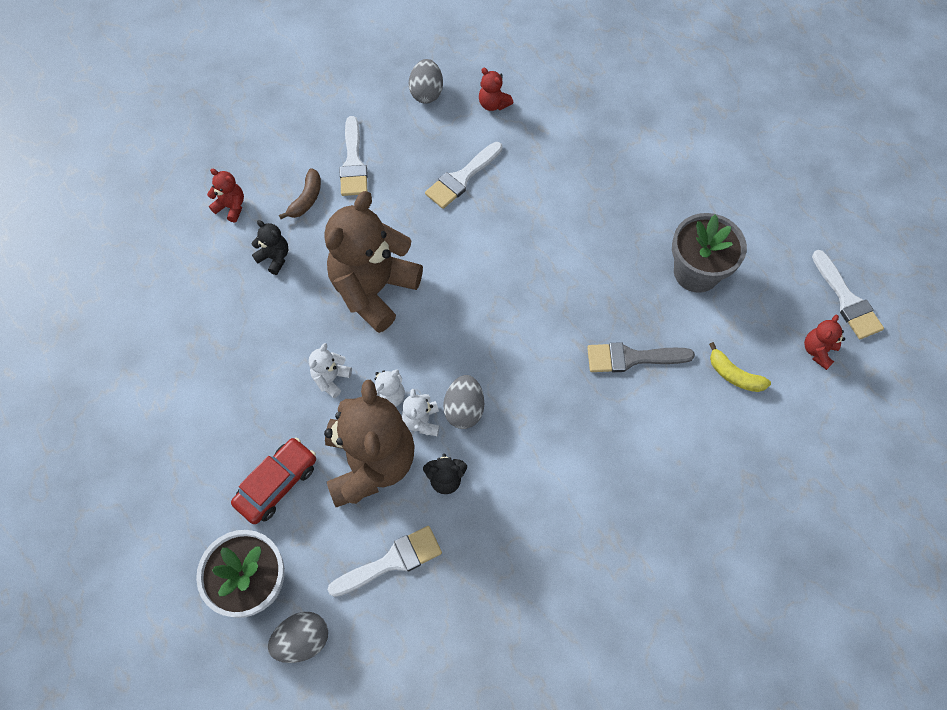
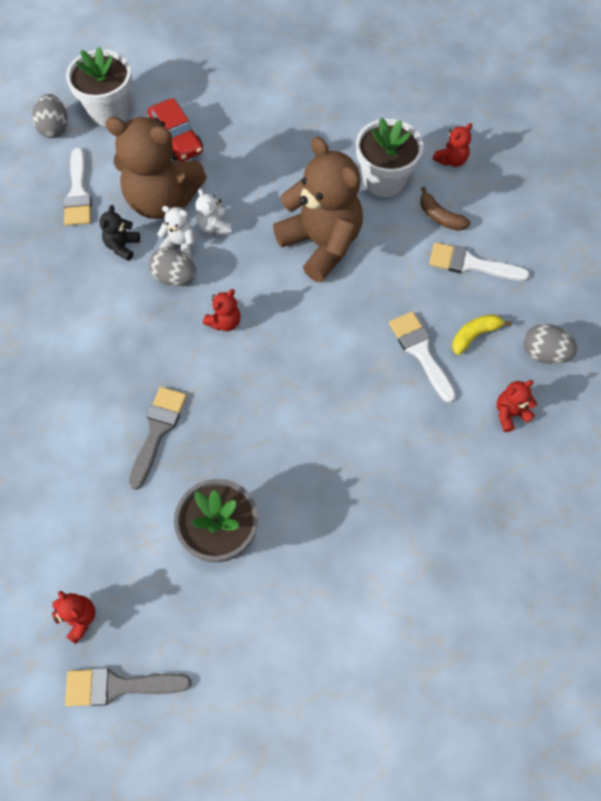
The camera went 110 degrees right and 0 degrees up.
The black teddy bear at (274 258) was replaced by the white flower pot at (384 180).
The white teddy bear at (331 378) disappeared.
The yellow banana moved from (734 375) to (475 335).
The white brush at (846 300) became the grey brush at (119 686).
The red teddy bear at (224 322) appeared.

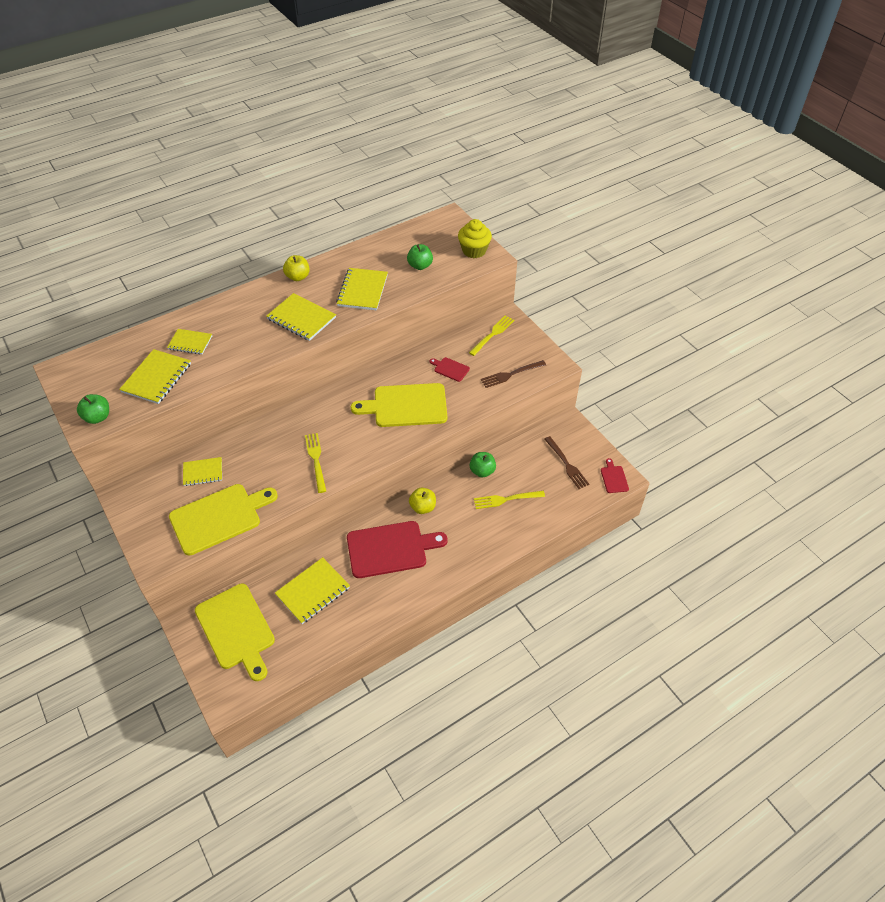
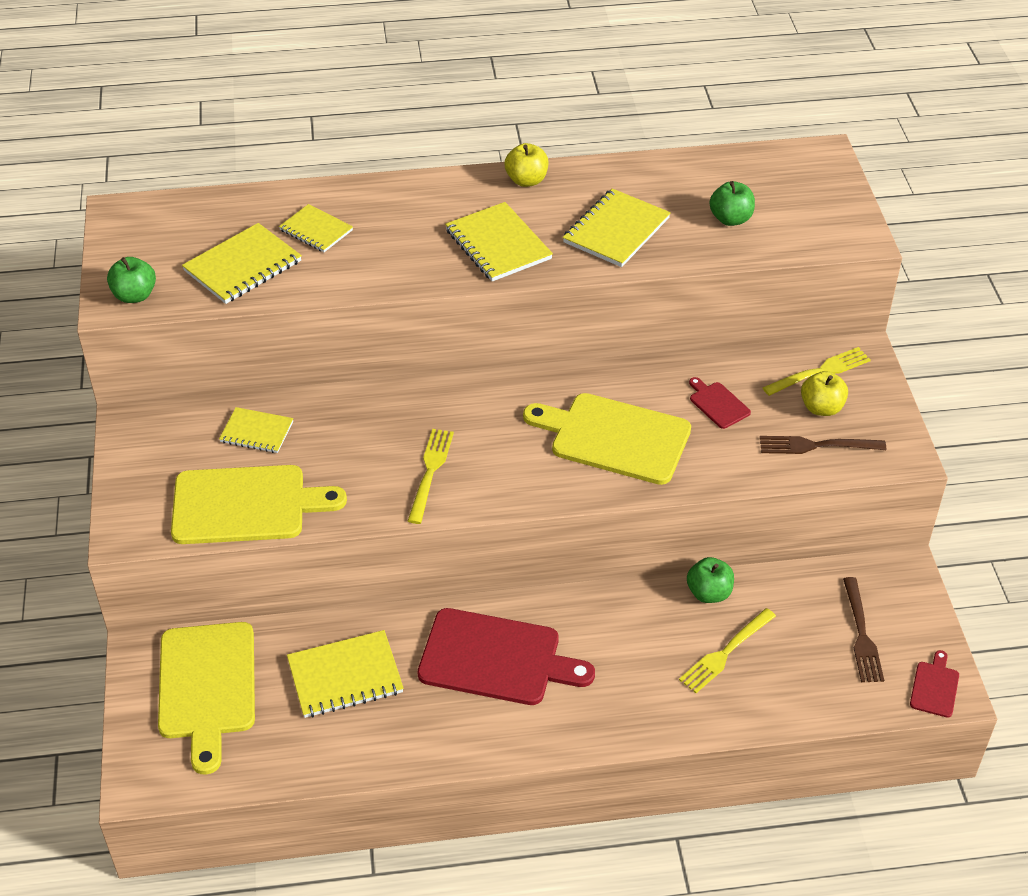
The camera went 25 degrees right and 5 degrees down.
The yellow apple moved from (423 507) to (821 408).
The yellow cupcake at (474 251) disappeared.
The yellow fork at (506 499) turned 60 degrees counterclockwise.

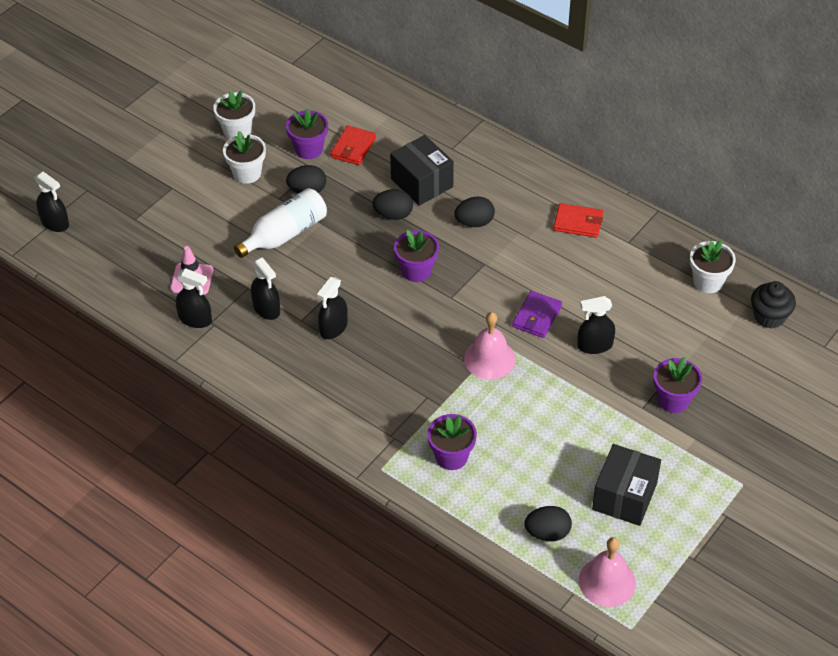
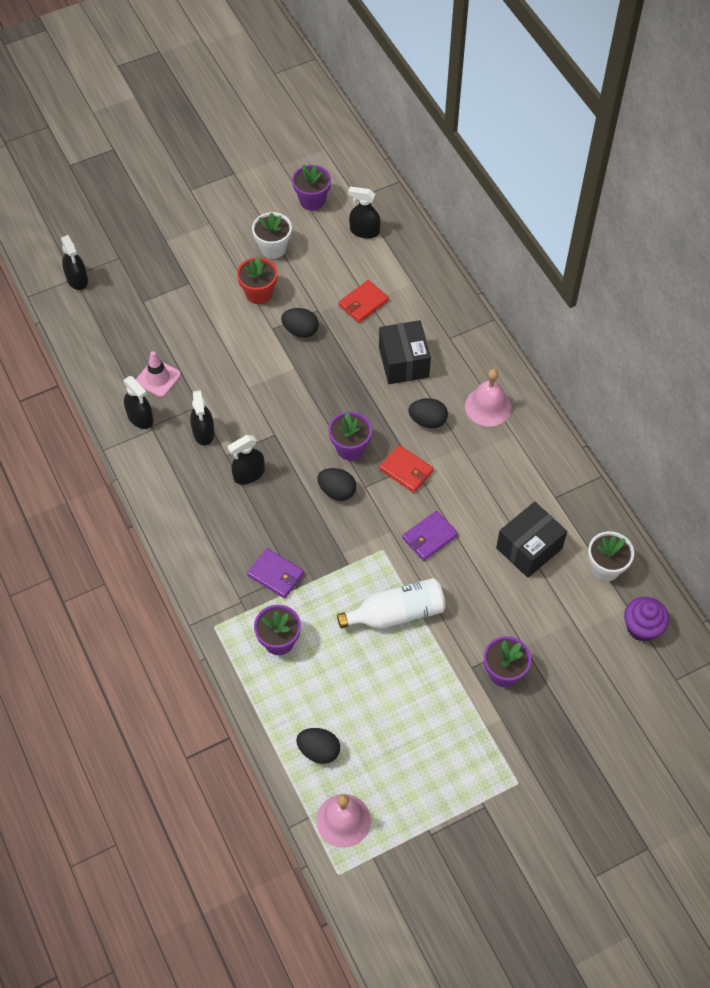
The camera went 25 degrees right and 10 degrees up.
The white flower pot at (247 173) became the red flower pot at (259 293).
The white bottle moved from (285 234) to (396 613).
The purple flower pot moved from (309 149) to (312 200).
The black egg moved from (393 215) to (337 491).
The pink bell moved from (489 358) to (488 406).
The red wallet moved from (578 222) to (406 470).
The black spray bottle moved from (594 345) to (364 231).
The black box moved from (624 496) to (529 548).
The black cupcake at (769 317) became the purple cupcake at (642 627).
The purple wallet at (276 575) appeared.

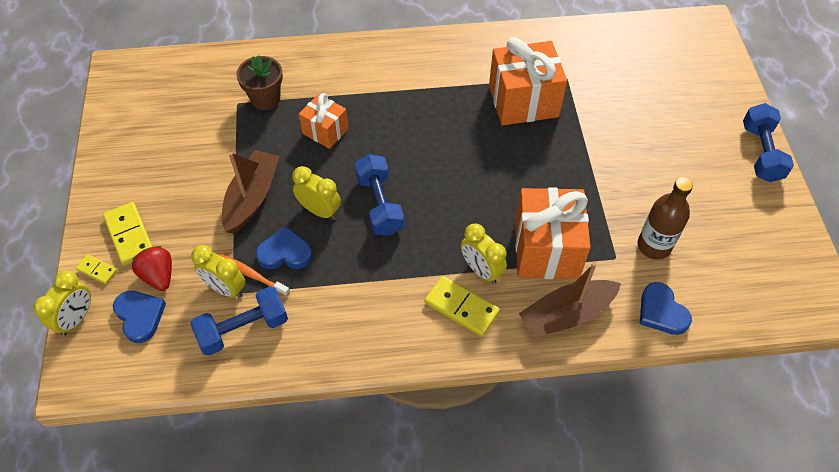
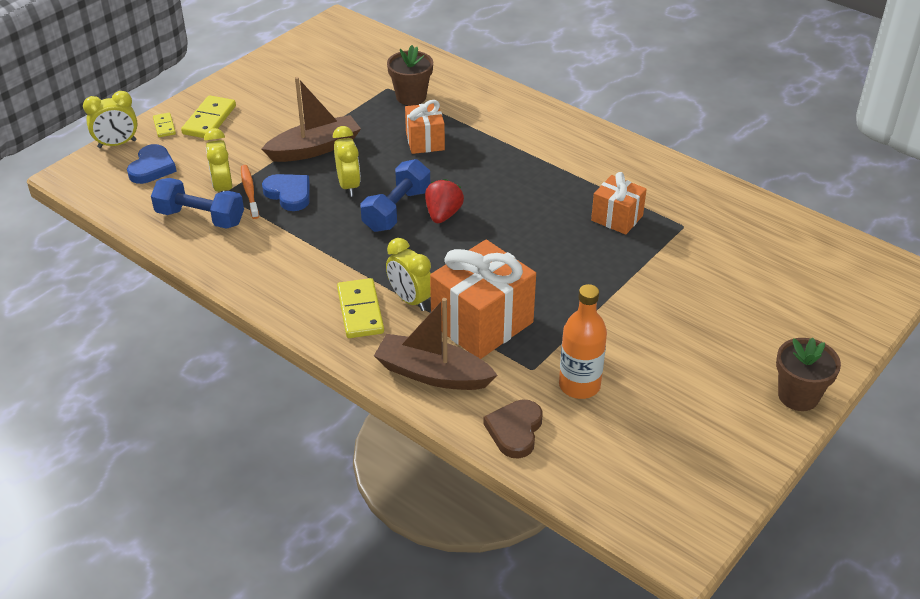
The camera went 45 degrees right and 15 degrees down.
The red strawberry moved from (159 276) to (443 215).
The yellow clock at (481 270) turned 45 degrees counterclockwise.
The orange gift at (523 101) changed to 0.57 times the size.
The brown bottle at (654 246) became the orange bottle at (579 385).
The blue heart at (661 312) became the brown heart at (515 431).
The blue dumbbell at (761 153) was replaced by the brown flower pot at (798 396).

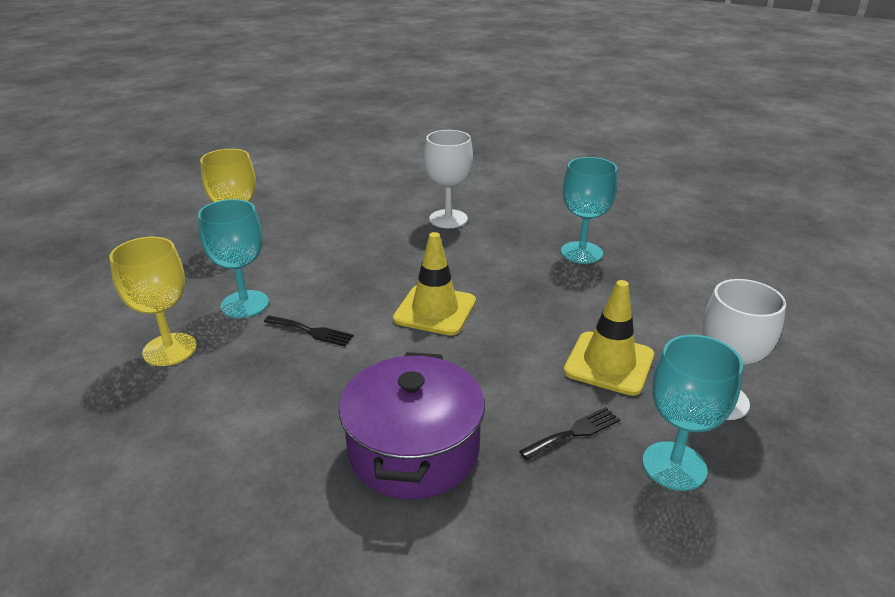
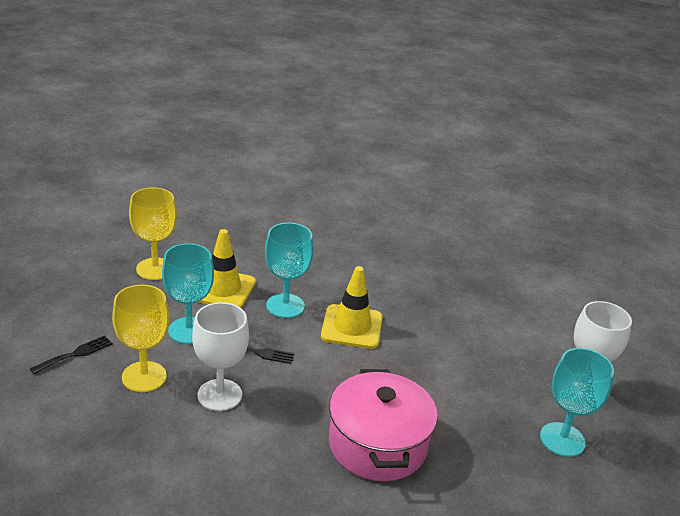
The camera went 15 degrees left and 0 degrees up.
The purple pot at (414 450) became the pink pot at (377 444).
The white goblet moved from (448 219) to (219 395).
The black fork moved from (574 432) to (75 354).
The turquoise goblet moved from (581 252) to (285 306).
The yellow traffic cone moved from (609 363) to (222 289).

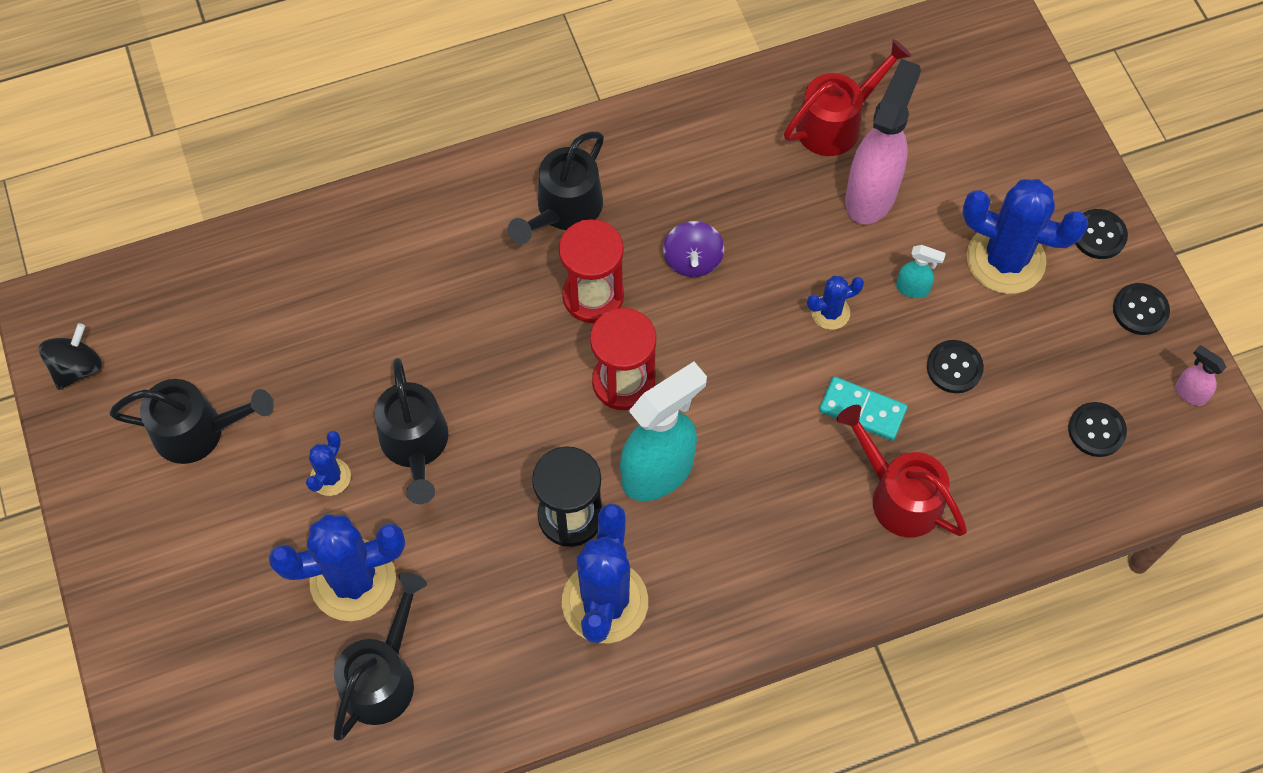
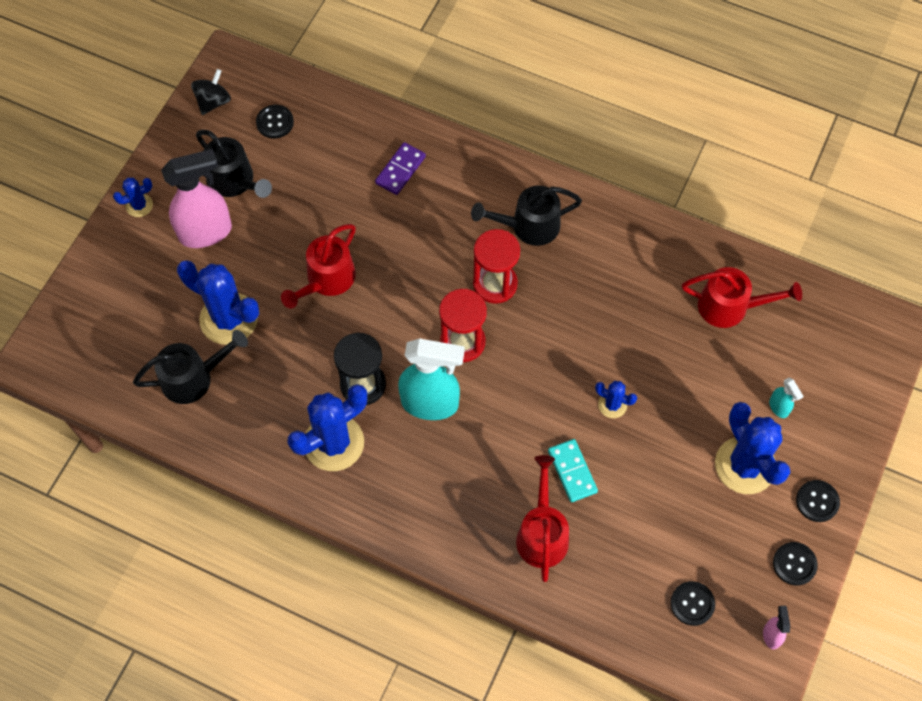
The camera went 45 degrees right and 0 degrees up.
The black spinning top at (77 368) turned 45 degrees counterclockwise.
The blue cactus moved from (330 477) to (139 205).
The black watering can at (415 446) became the red watering can at (326 280).
The purple spinning top at (692 260) disappeared.
The pink spray bottle moved from (871 194) to (206 232).
The turquoise spray bottle moved from (913 289) to (779 408).
The black button moved from (954 367) to (275 122).
The purple domino at (400 170) appeared.

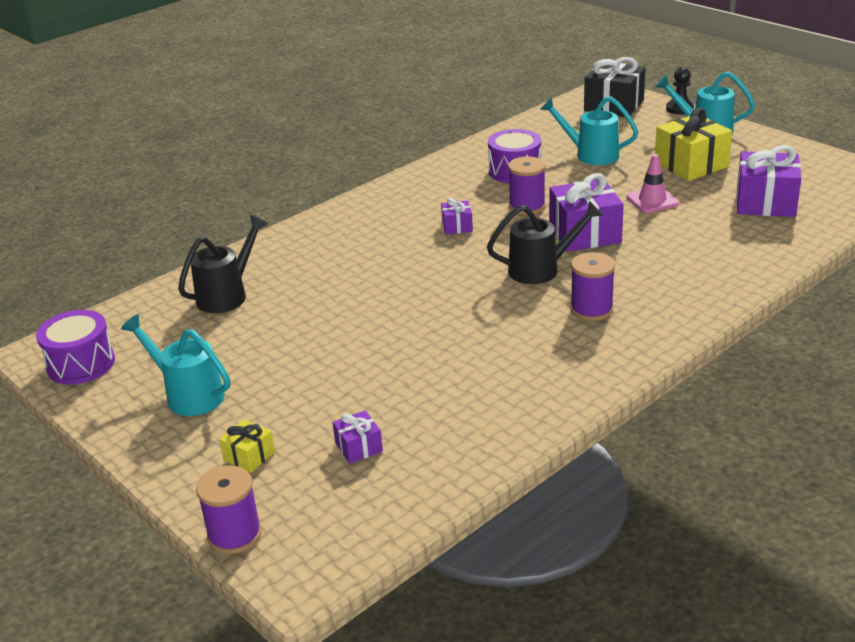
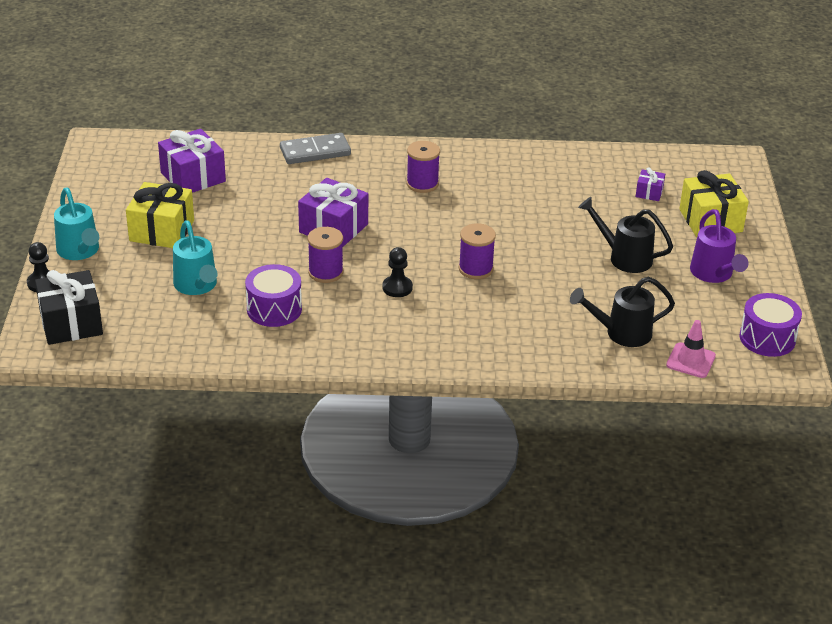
The camera went 140 degrees left and 5 degrees up.
The turquoise watering can at (188 395) became the purple watering can at (713 274).
The purple spool moved from (234 535) to (475 269).
The yellow gift at (249 456) changed to 2.02 times the size.
The purple gift at (457 226) was replaced by the black pawn at (397 288).
The black watering can moved from (541 269) to (624 257).
The pink traffic cone moved from (652 200) to (690 360).
The grey domino at (315 151) appeared.

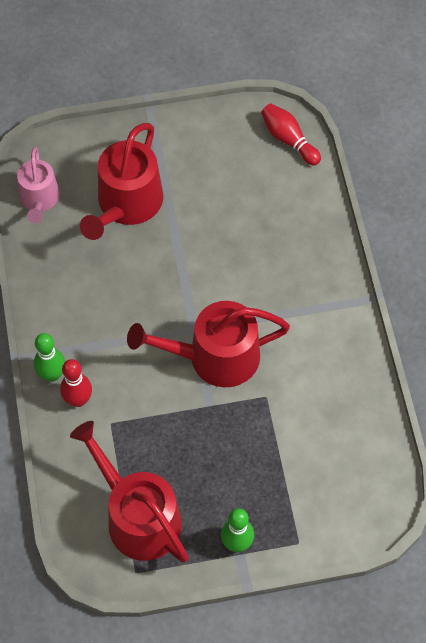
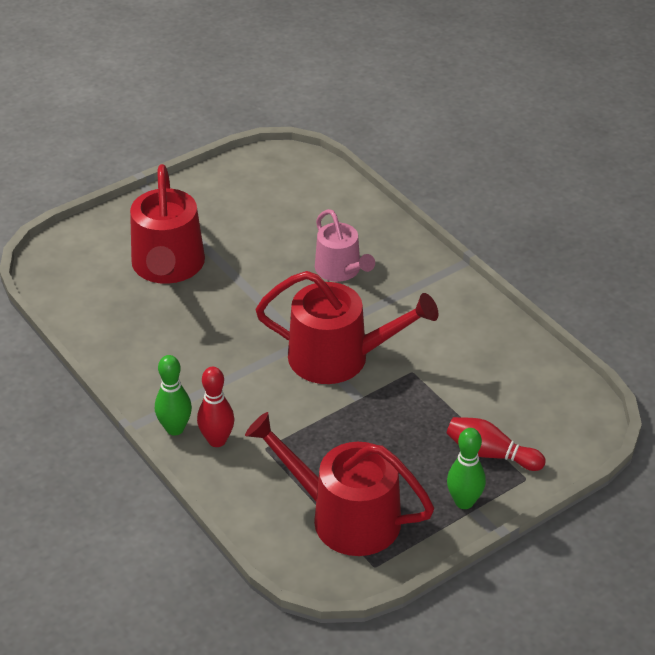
The camera went 25 degrees left and 20 degrees down.
The pink watering can moved from (39 199) to (340 270).
The red watering can at (215 357) turned 135 degrees counterclockwise.
The red bowling pin moved from (289 140) to (491 454).

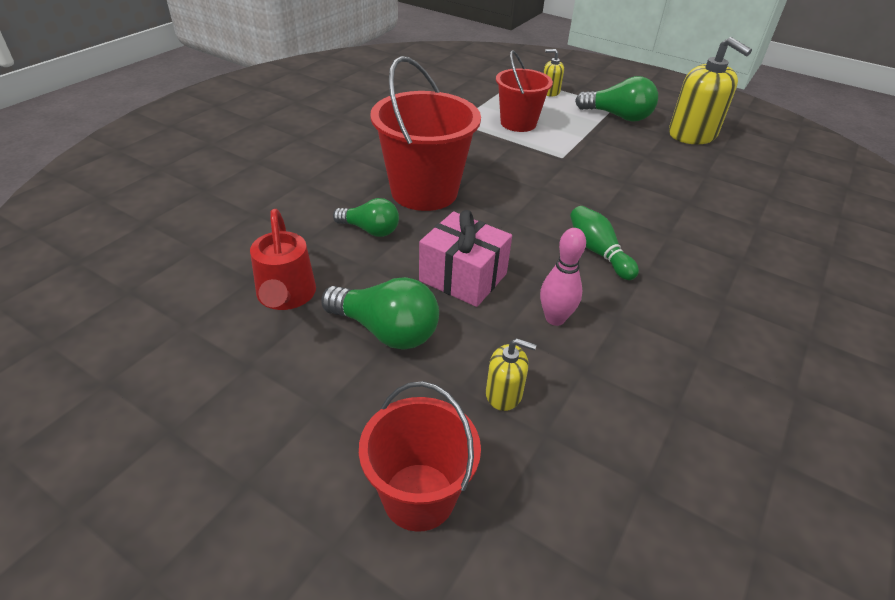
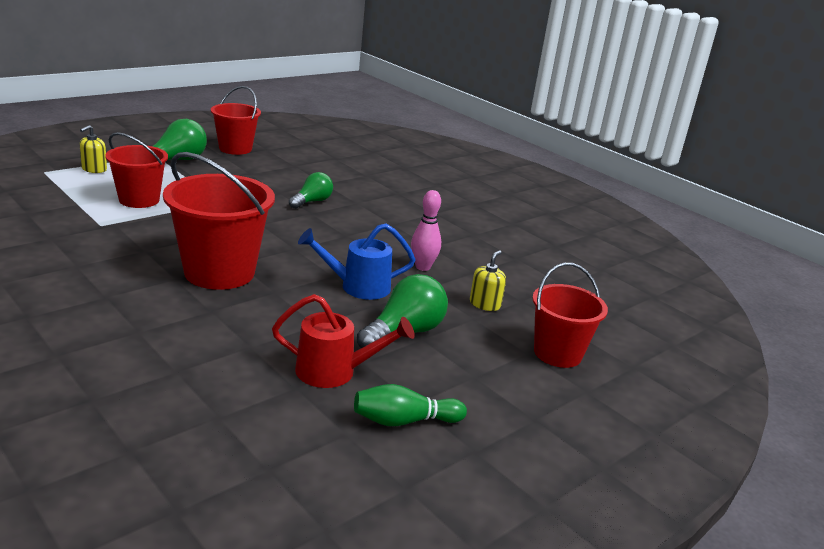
The camera went 75 degrees left and 15 degrees down.
The green light bulb moved from (370 230) to (312 201).
The pink gift at (463 277) was replaced by the blue watering can at (357 287).
The green bowling pin moved from (598 252) to (404 421).
The yellow soap dispenser at (692 134) was replaced by the red bucket at (235 149).

